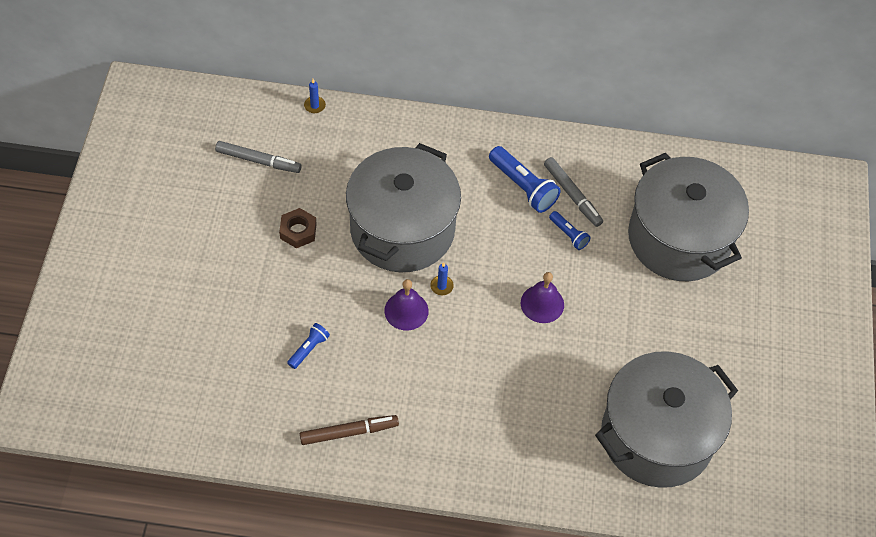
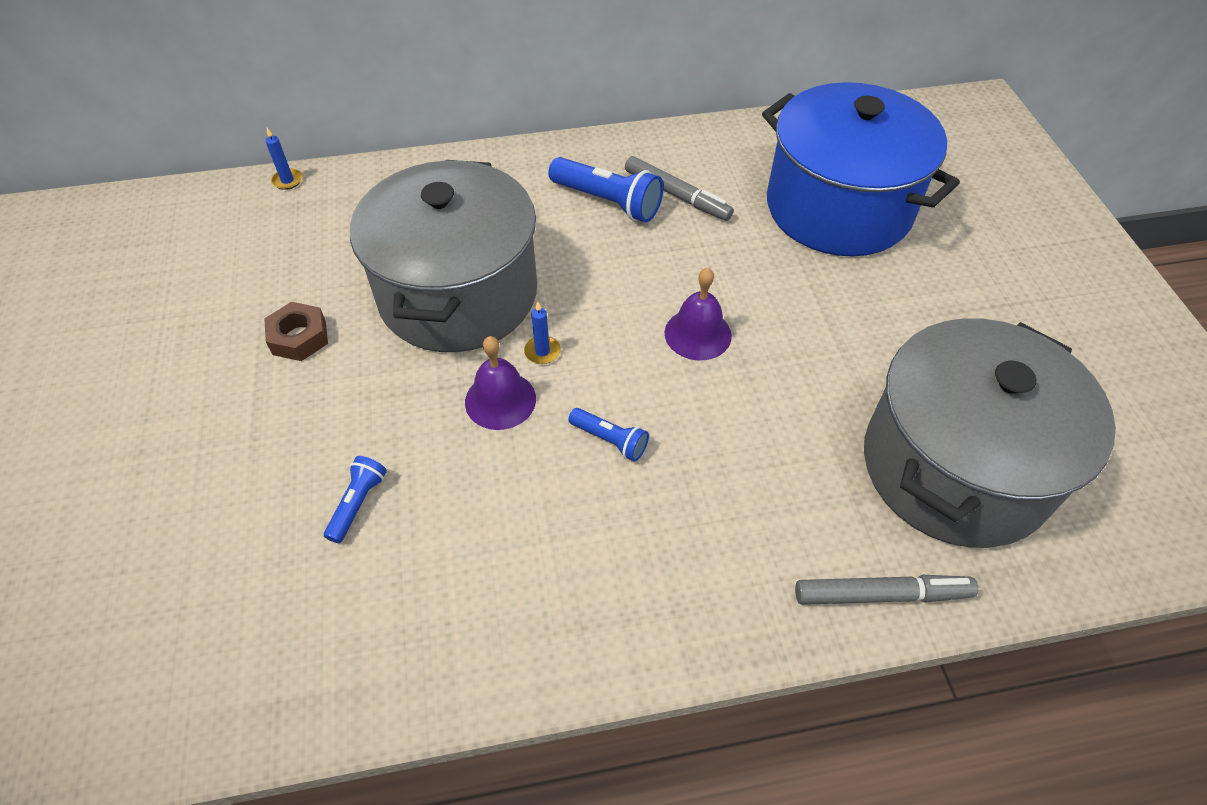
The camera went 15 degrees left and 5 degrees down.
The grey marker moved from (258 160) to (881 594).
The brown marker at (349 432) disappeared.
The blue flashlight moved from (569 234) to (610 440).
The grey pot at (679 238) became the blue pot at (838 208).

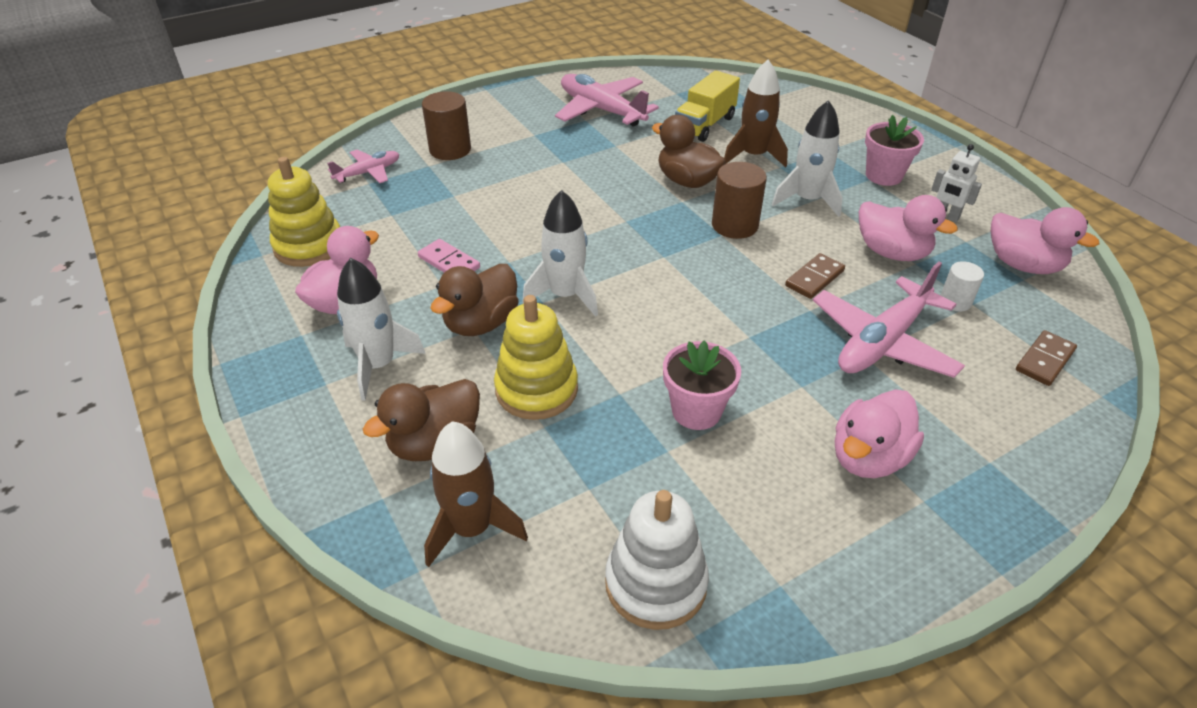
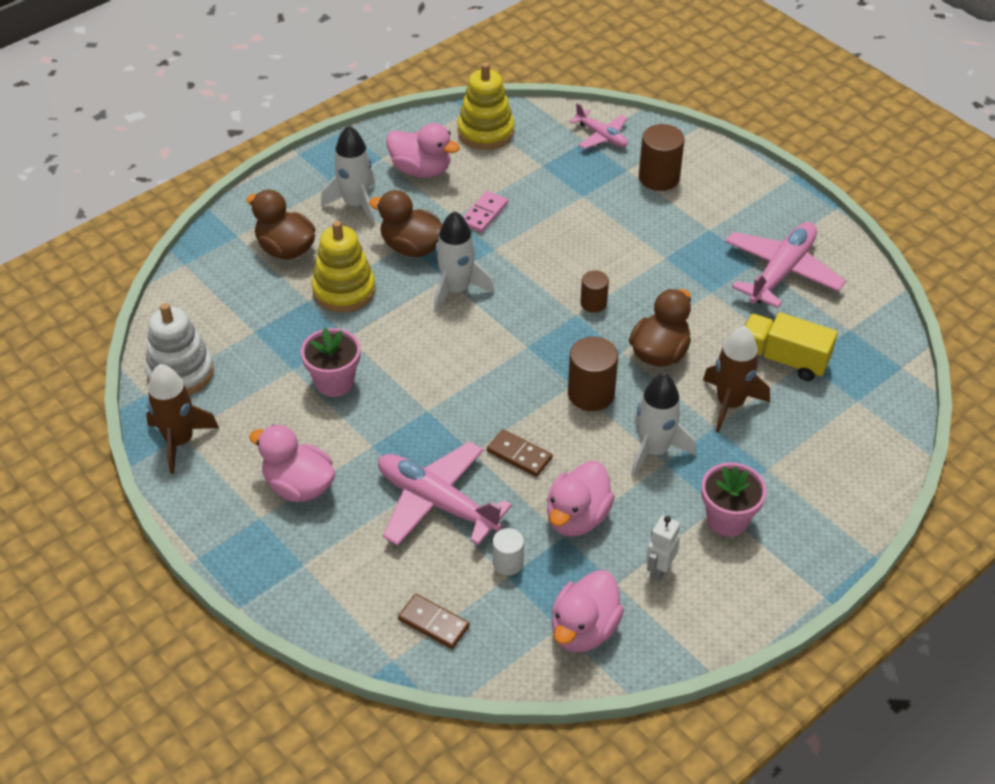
The camera went 80 degrees right and 5 degrees up.
The brown rocket moved from (472 528) to (179 441).
The brown cylinder at (593 303) appeared.

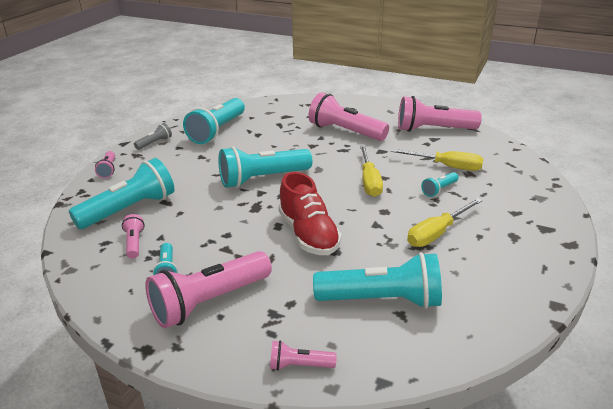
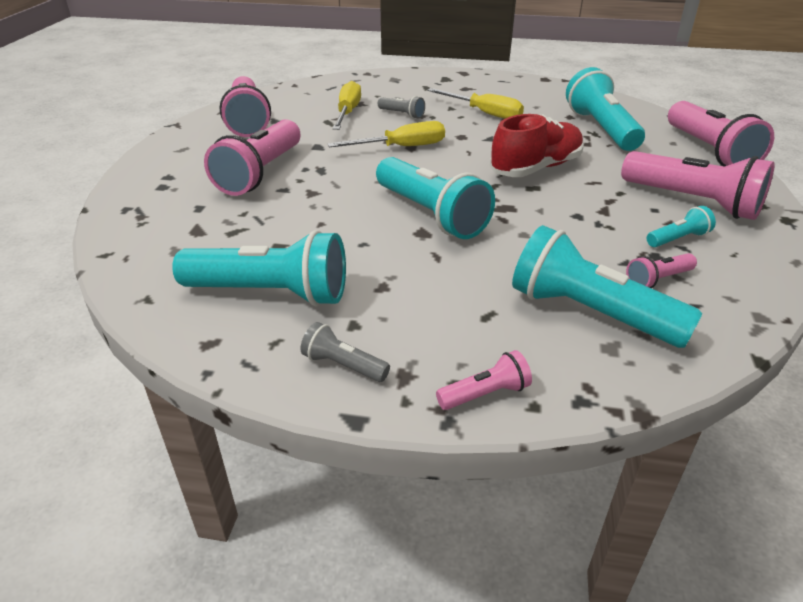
The camera went 105 degrees left and 5 degrees up.
The pink flashlight at (299 365) changed to 2.14 times the size.
The turquoise flashlight at (439 190) became the grey flashlight at (402 114).

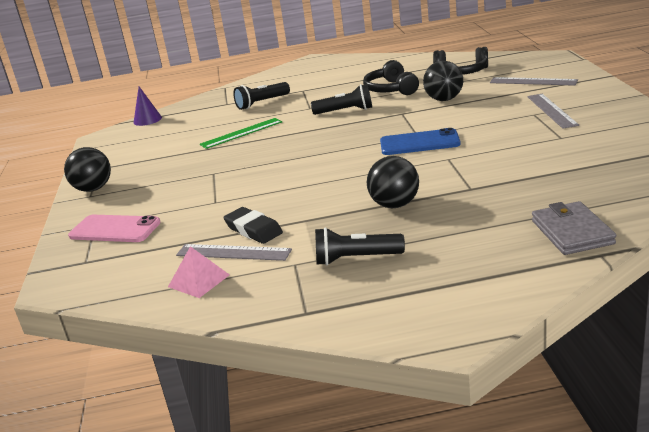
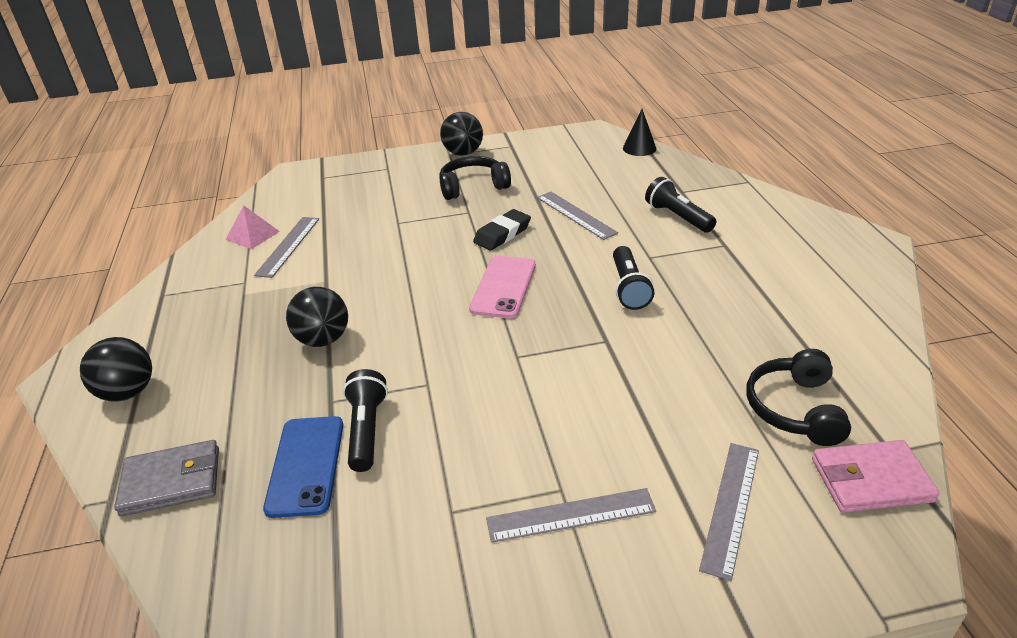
The camera went 85 degrees right and 10 degrees up.
The pink phone moved from (115 229) to (503 287).
The purple cone at (147 120) became the black cone at (639 148).
The green ruler at (241 133) became the grey ruler at (575 215).
The black eraser moved from (253 230) to (502 234).
The black flashlight moved from (356 259) to (366 430).
The black headphones moved from (391 89) to (473 187).
The blue phone moved from (419 143) to (306 465).
The black ball moved from (444 99) to (128 392).
The pink wallet at (871 480) appeared.

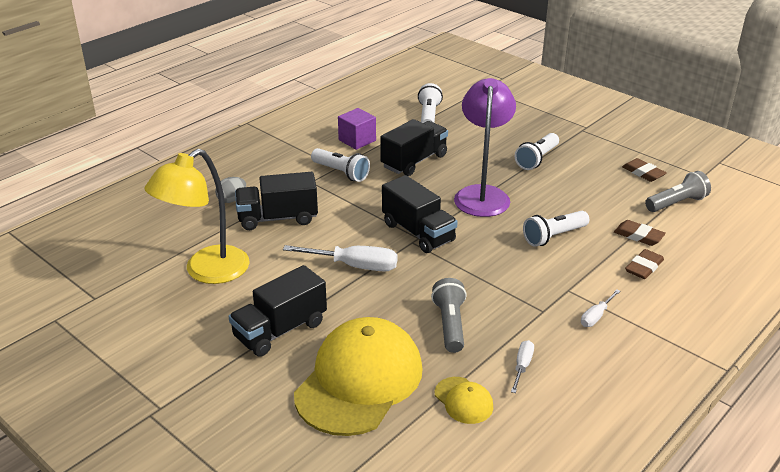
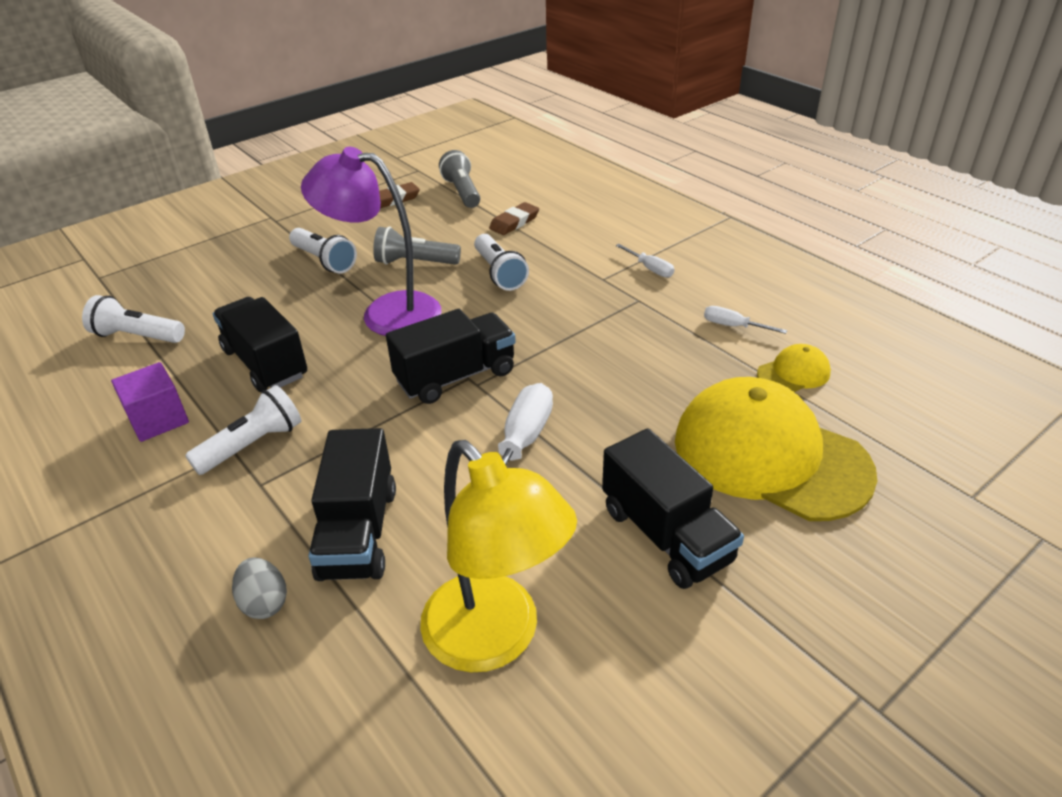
The camera went 80 degrees left and 5 degrees up.
The grey flashlight moved from (450 324) to (415 262).
The brown eraser at (644 267) disappeared.

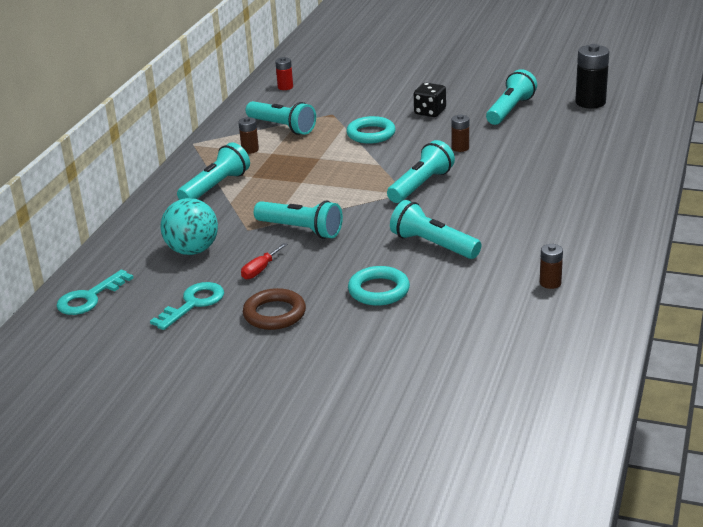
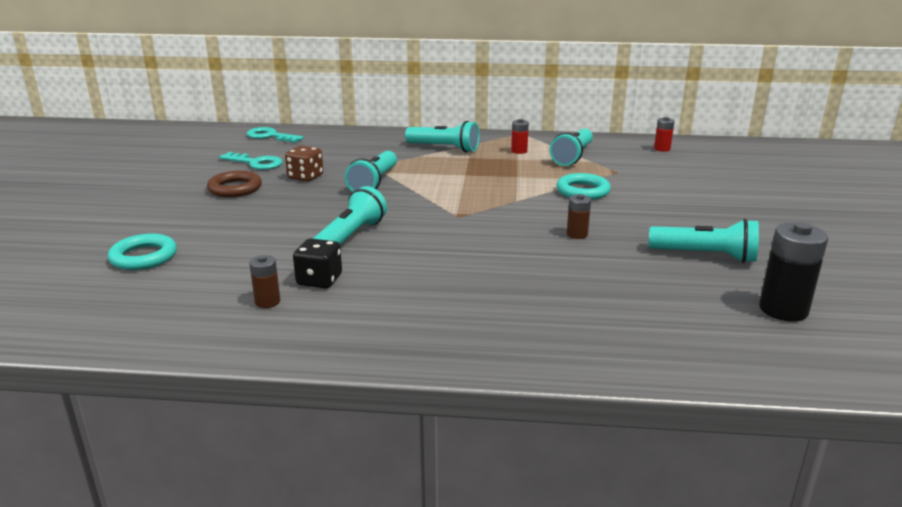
The camera went 75 degrees right and 5 degrees down.
The turquoise ball at (192 250) disappeared.
The brown battery at (250 150) became the red battery at (519 151).
The red screwdriver at (260 270) was replaced by the brown dice at (305 177).
The turquoise ring moved from (379 290) to (143 257).
The turquoise flashlight at (421 185) disappeared.
The black dice moved from (430 112) to (319 280).

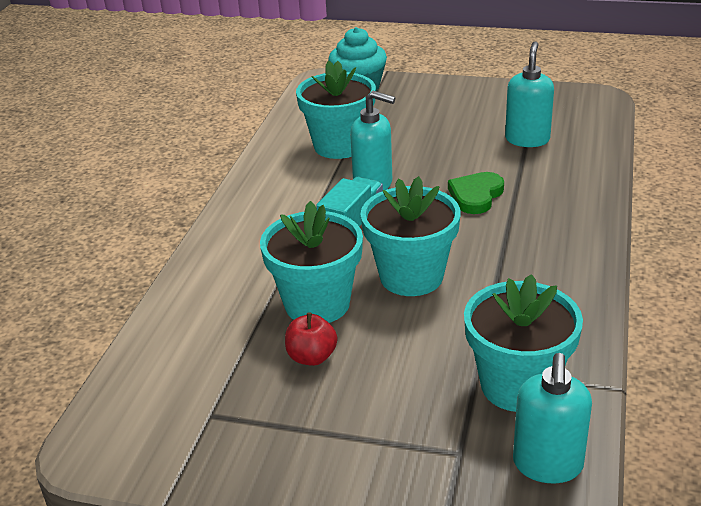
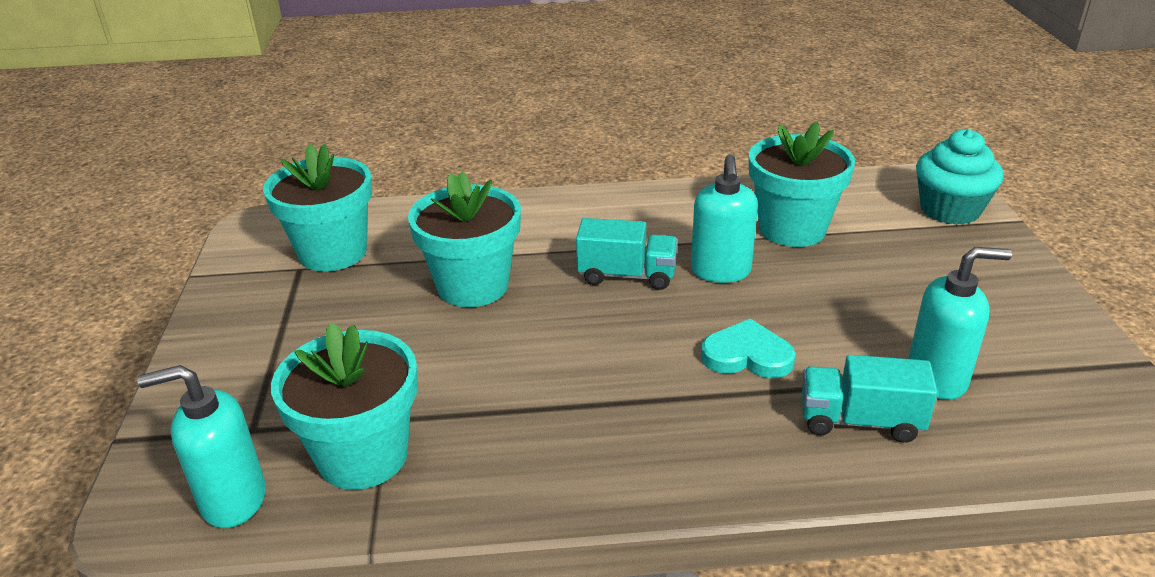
The camera went 70 degrees right and 0 degrees up.
The red apple at (312 357) disappeared.
The turquoise flower pot moved from (411 276) to (333 252).
The green heart at (476 195) became the turquoise heart at (747 355).
The turquoise truck at (860 421) appeared.

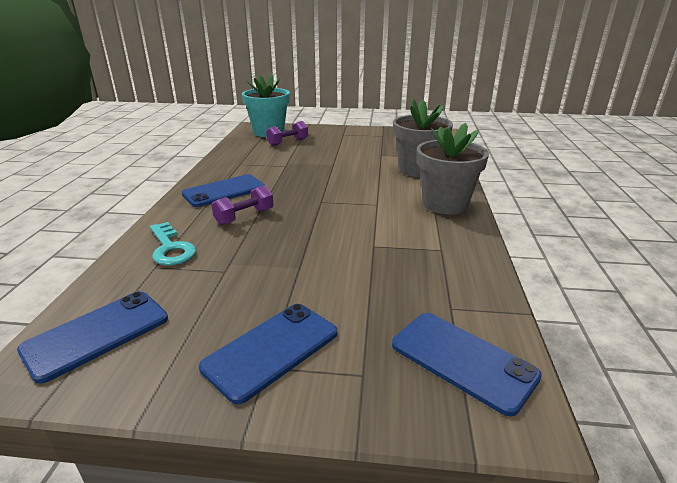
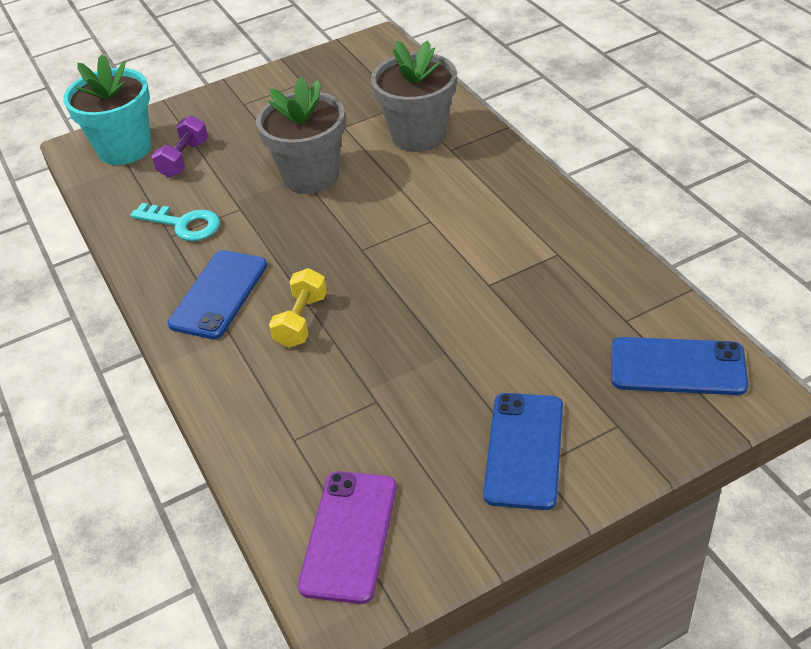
The camera went 30 degrees left and 15 degrees up.
The blue phone at (97 334) became the purple phone at (349 536).
The turquoise key moved from (171 248) to (183 224).
The purple dumbbell at (244 217) became the yellow dumbbell at (301 321).
The grey flower pot moved from (445 204) to (311 176).

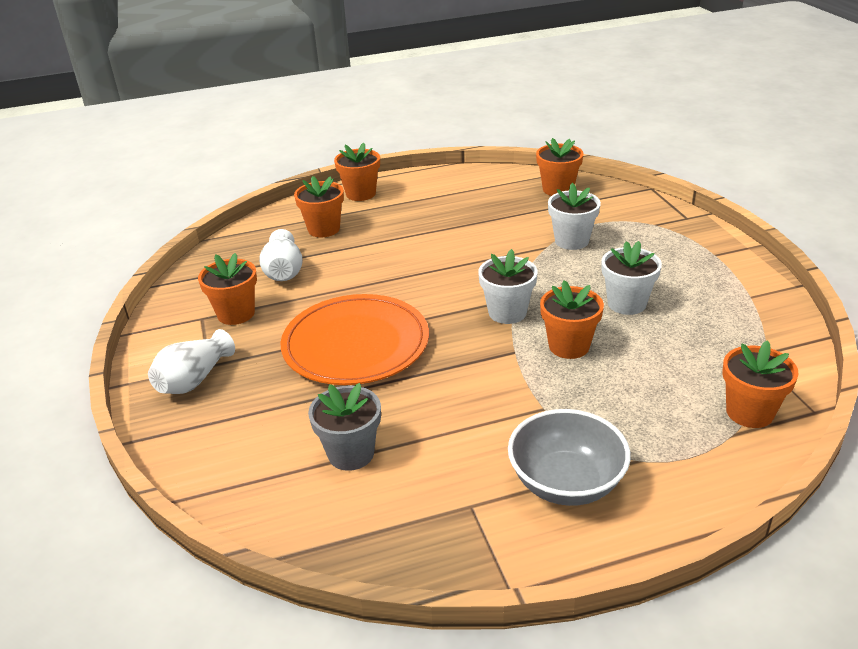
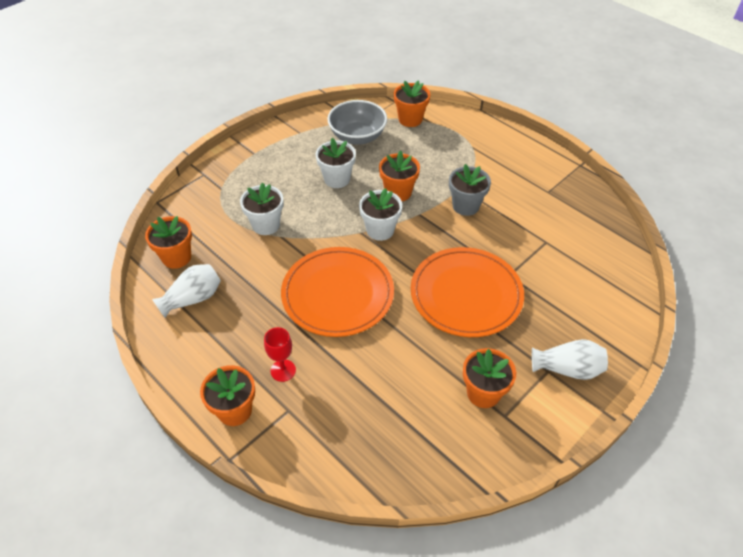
The camera went 120 degrees left and 15 degrees up.
The white vase moved from (284 271) to (193 299).
The orange flower pot at (324 229) disappeared.
The grey flower pot moved from (351 453) to (465 206).
The grey bowl moved from (566 483) to (357 137).
The red goblet at (283 370) appeared.
The orange plate at (337 294) appeared.

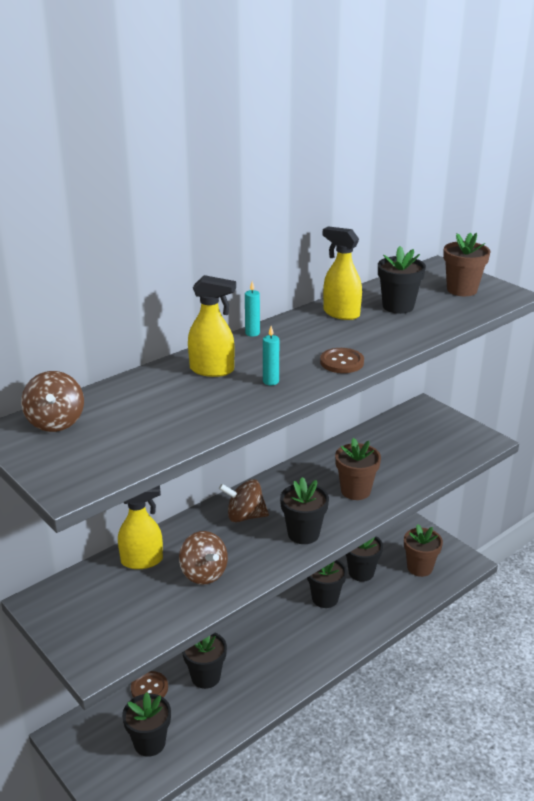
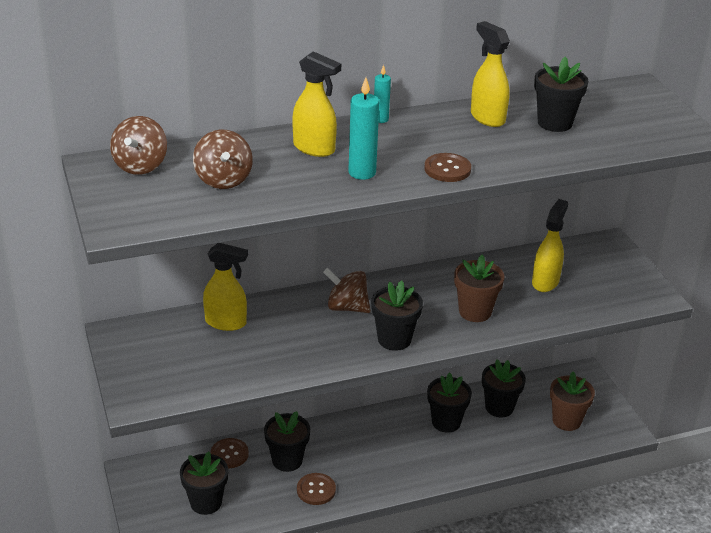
The camera went 20 degrees right and 5 degrees up.
The brown spinning top moved from (203 573) to (223 180).
The turquoise candle at (270 381) changed to 1.64 times the size.
The brown flower pot at (462 290) disappeared.
The brown button at (316 490) appeared.
The yellow spray bottle at (545 282) appeared.

